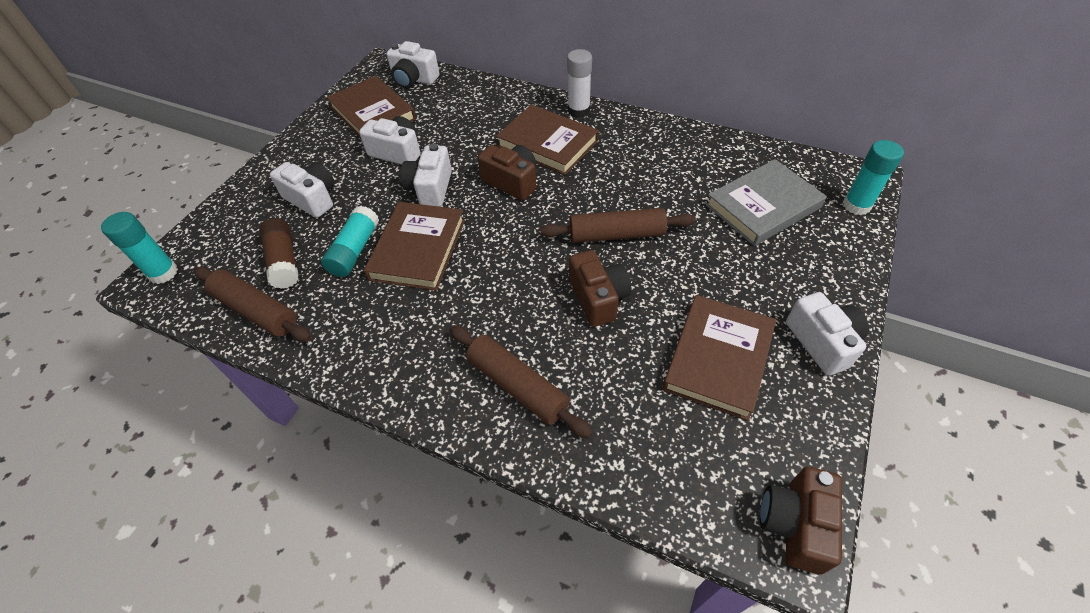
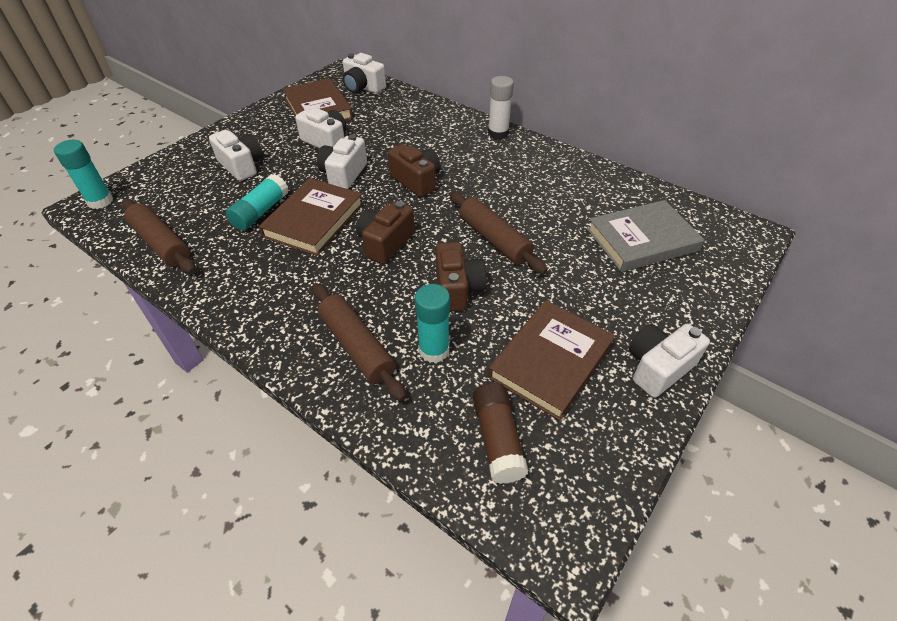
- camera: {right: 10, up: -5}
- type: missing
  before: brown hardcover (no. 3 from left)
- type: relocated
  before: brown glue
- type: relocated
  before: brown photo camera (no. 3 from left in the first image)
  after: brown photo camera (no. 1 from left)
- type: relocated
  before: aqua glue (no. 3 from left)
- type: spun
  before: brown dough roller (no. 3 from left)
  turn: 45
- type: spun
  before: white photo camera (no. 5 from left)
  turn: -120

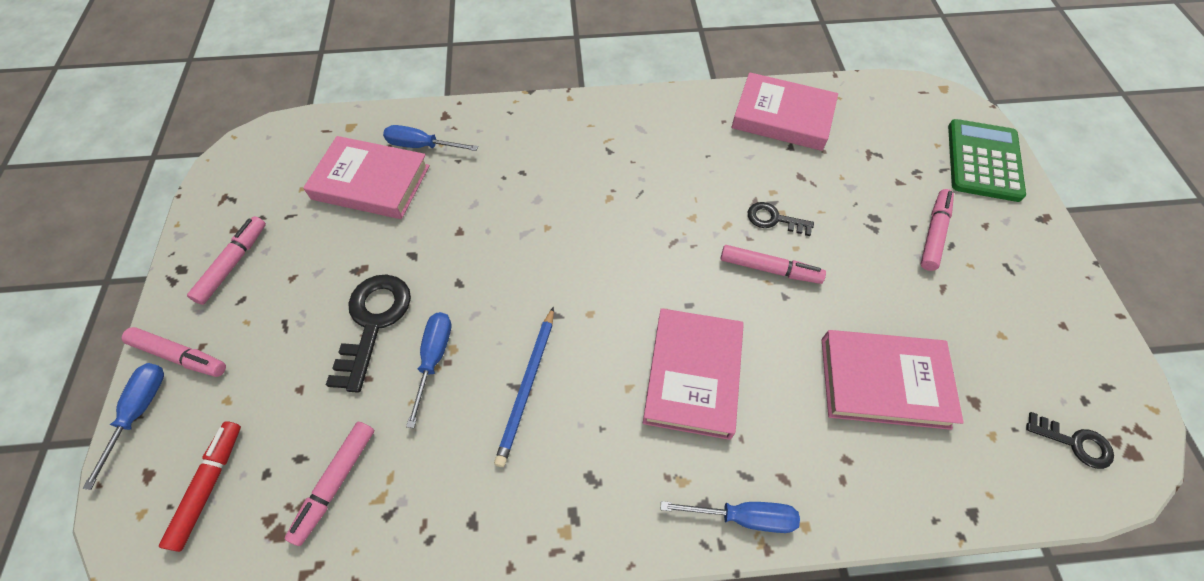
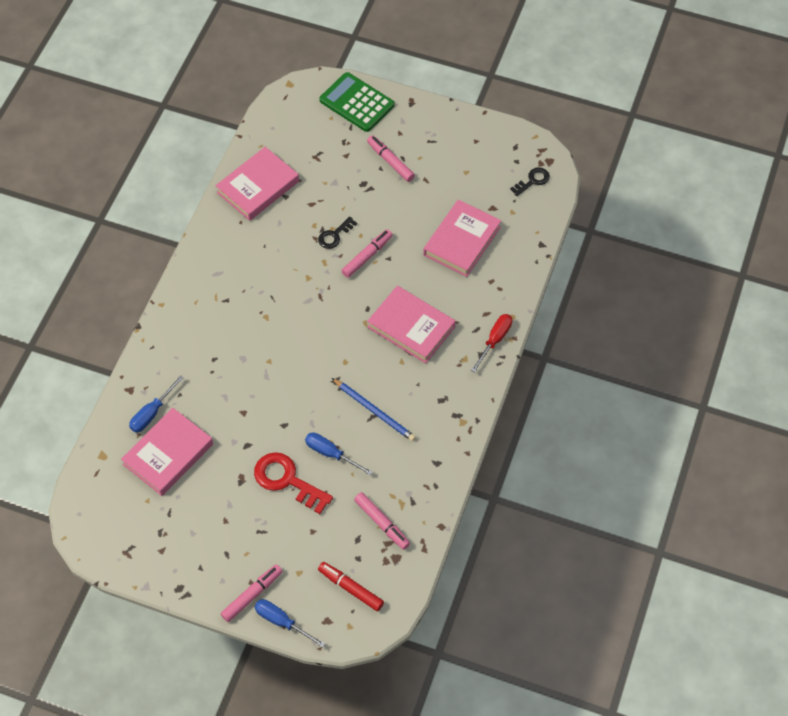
- camera: {right: -65, up: 0}
- type: missing
  before: rose-pink felt pen (no. 2 from left)
- type: colour
  before: ebony latchkey (no. 1 from left)
  after: crimson latchkey
- type: colour
  before: royal blue flat screwdriver (no. 4 from left)
  after: crimson flat screwdriver

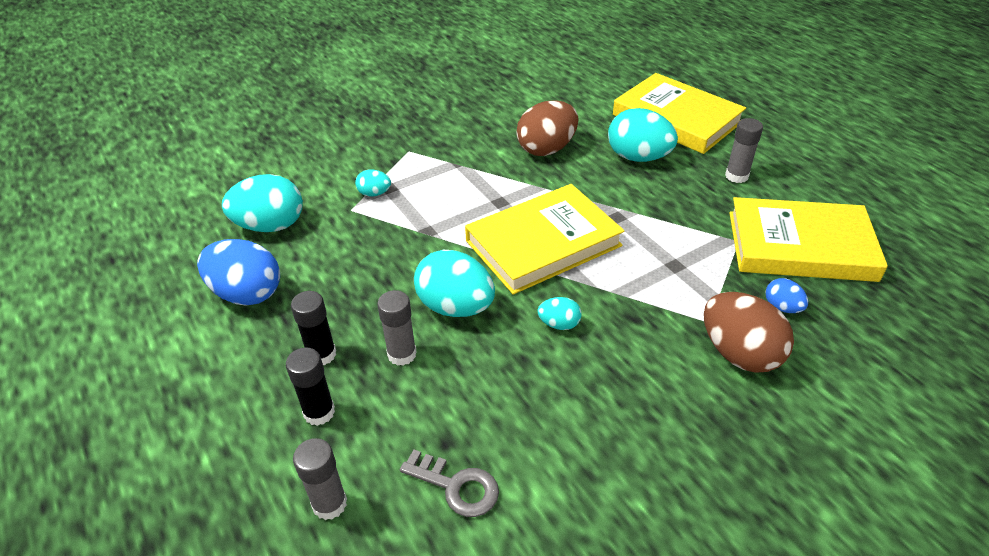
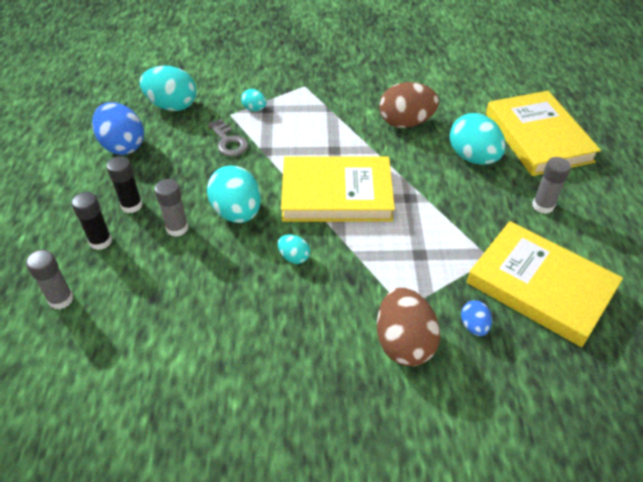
- camera: {right: 30, up: 5}
- type: relocated
  before: grey latchkey

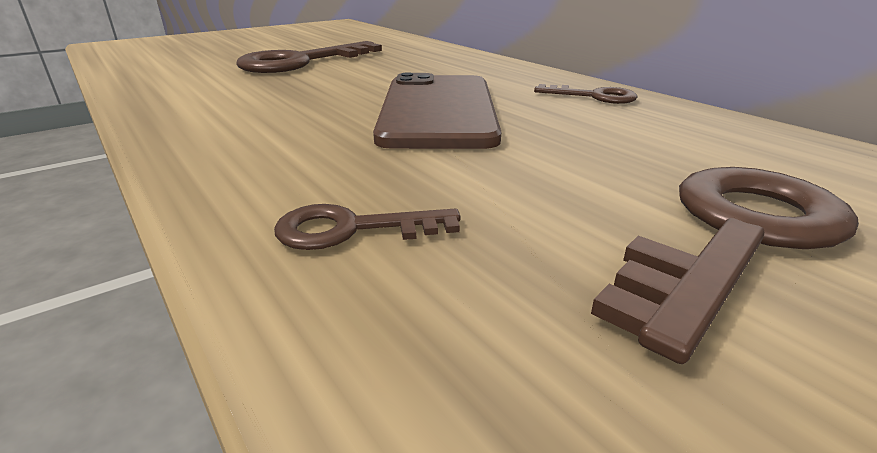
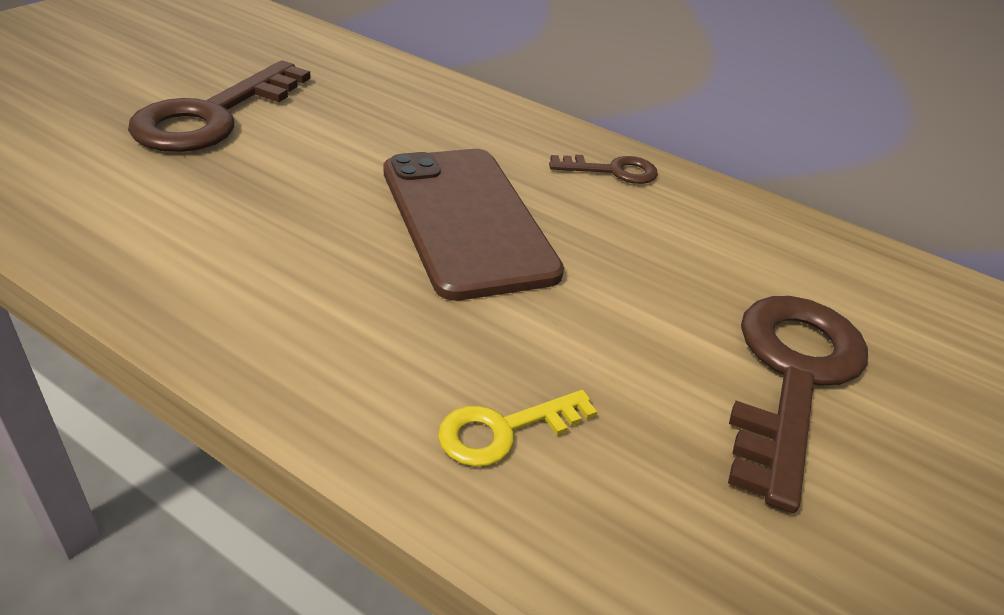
- camera: {right: -25, up: 10}
- type: colour
  before: brown latchkey (no. 2 from left)
  after: bright yellow latchkey

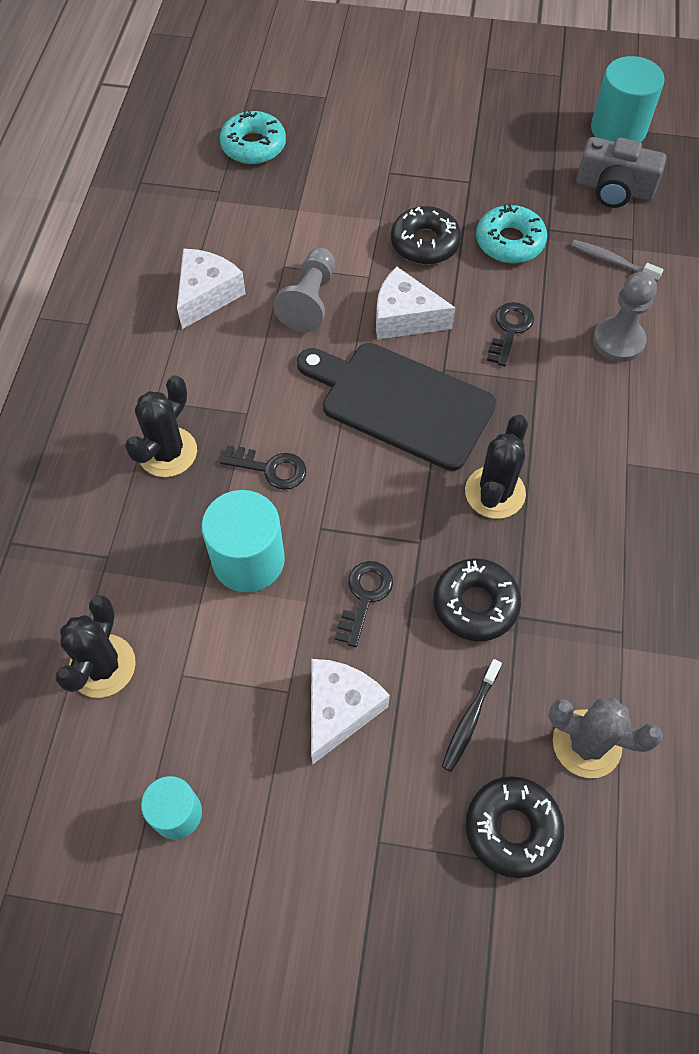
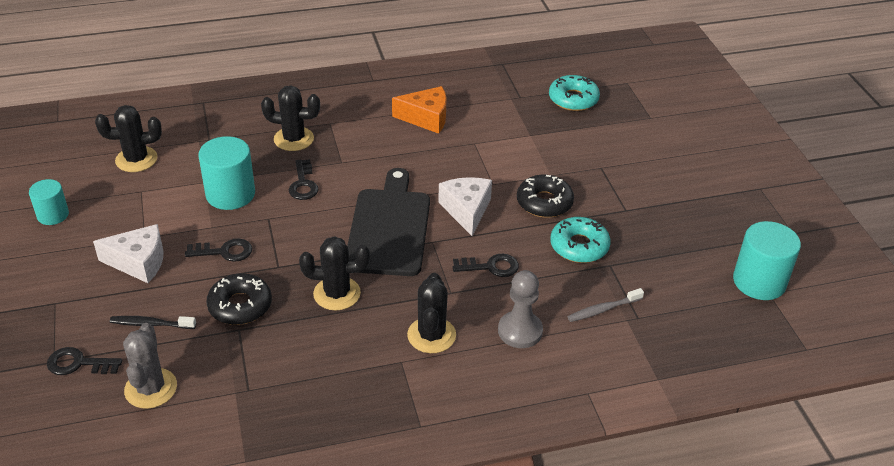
- camera: {right: 65, up: -20}
- type: missing
  before: grey chess pawn (no. 1 from left)
- type: missing
  before: grey photo camera
- type: appeared
  after: ebony saguaro cactus (no. 4 from left)
- type: exchanged
  before: ebony glazed donut (no. 3 from left)
  after: ebony latchkey (no. 1 from left)
- type: colour
  before: white cheese wedge (no. 1 from left)
  after: orange-coloured cheese wedge
- type: spun
  before: grey dental brush
  turn: -120

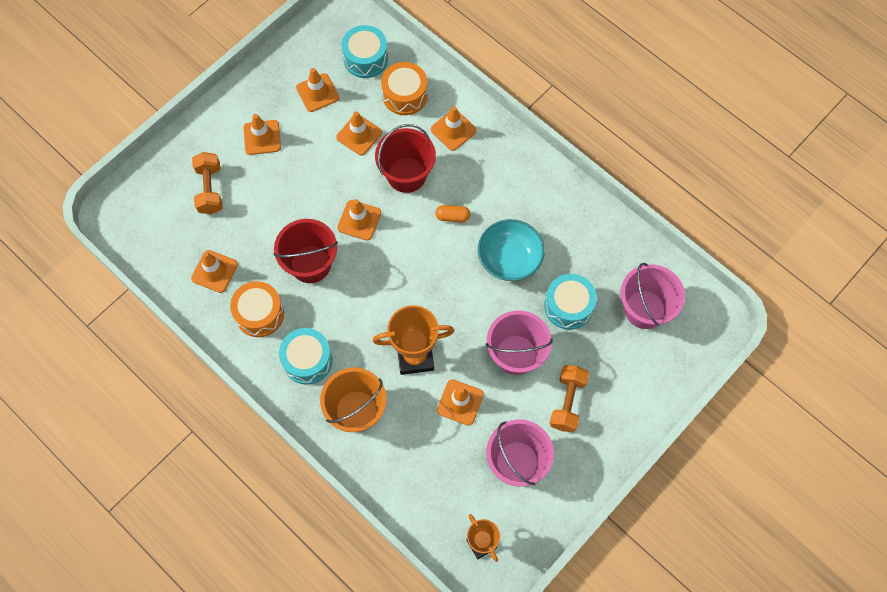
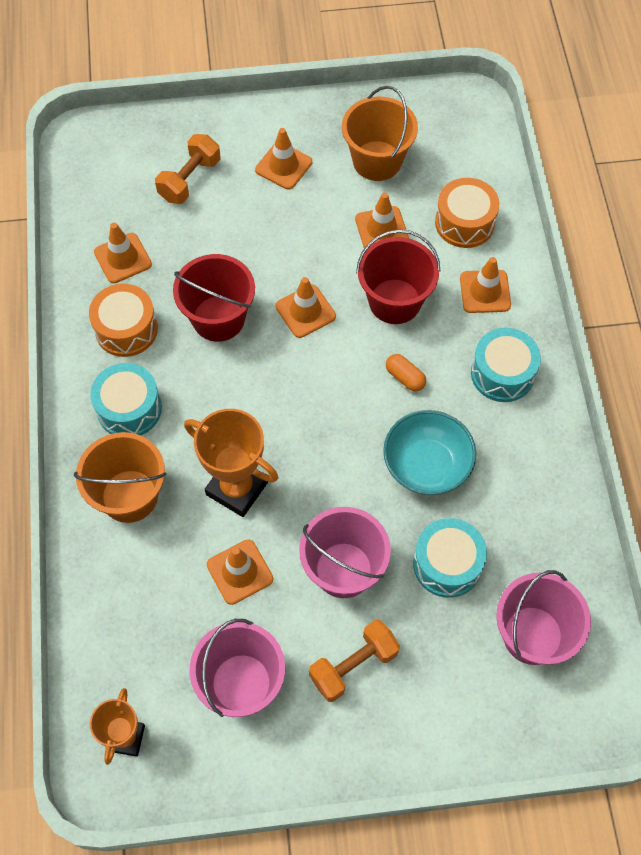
- camera: {right: 40, up: -5}
- type: relocated
  before: aqua drum (no. 2 from left in the first image)
  after: aqua drum (no. 3 from left)
- type: exchanged
  before: orange-coloured traffic cone (no. 3 from left)
  after: orange-coloured bucket (no. 2 from left)

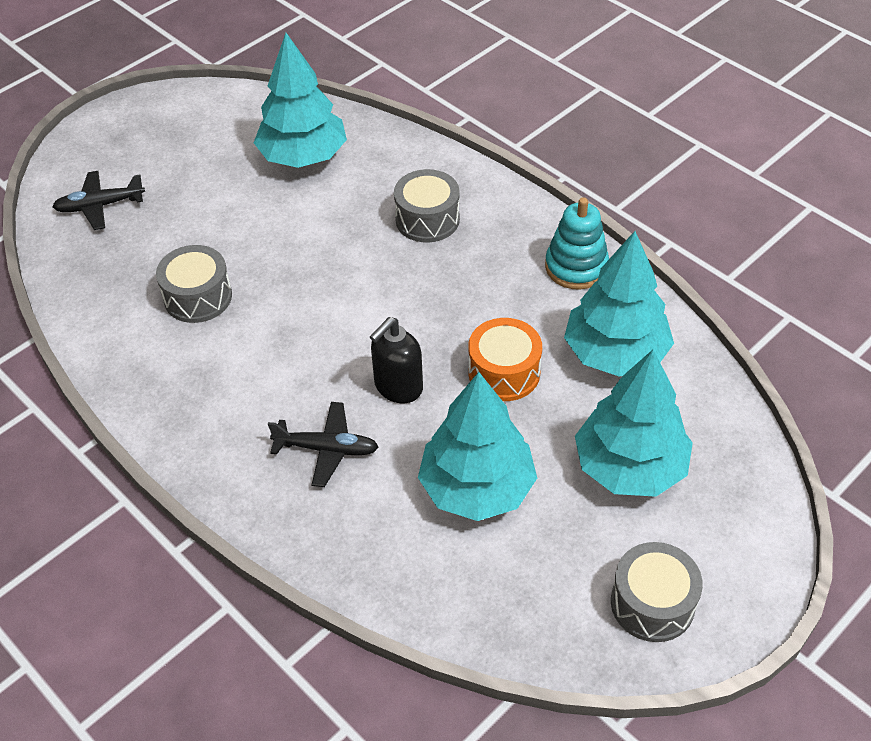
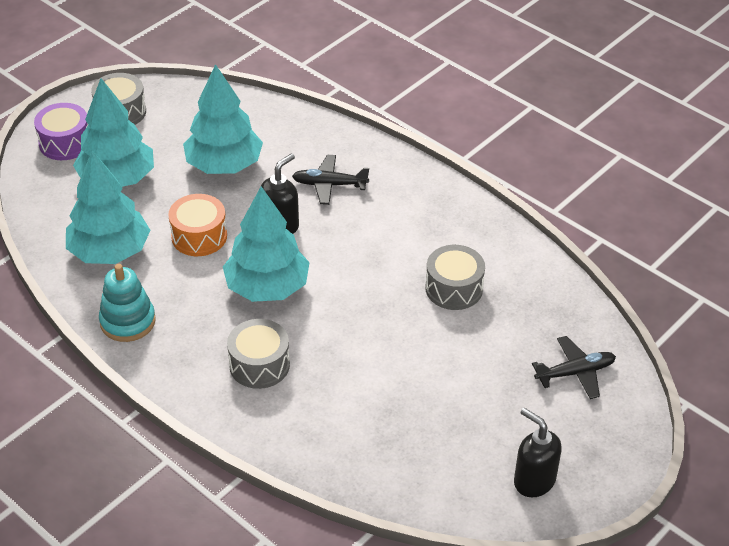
- camera: {right: 175, up: -5}
- type: appeared
  after: purple drum
- type: appeared
  after: ebony soap dispenser (no. 2 from left)
- type: relocated
  before: aqua toy tree (no. 1 from left in the first image)
  after: aqua toy tree (no. 4 from left)

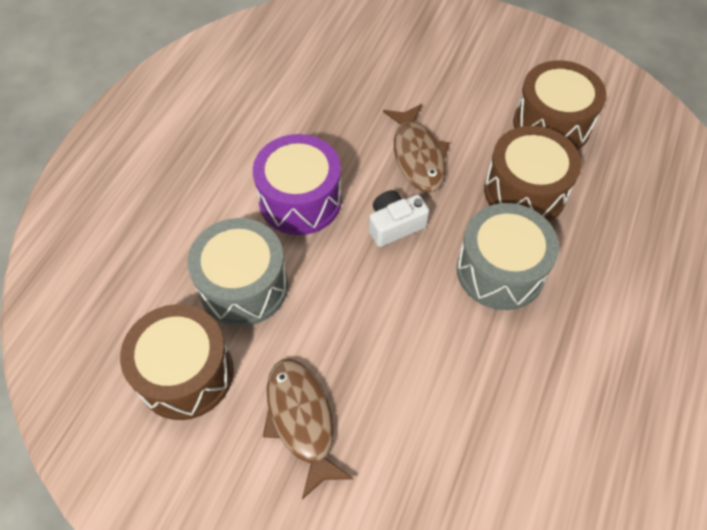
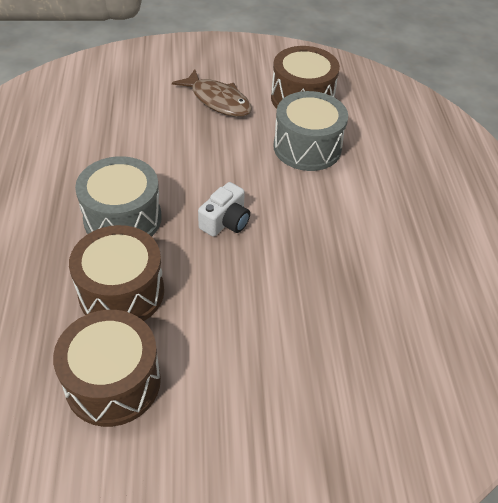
- camera: {right: 150, up: -10}
- type: missing
  before: purple drum
- type: missing
  before: brown fish (no. 2 from left)

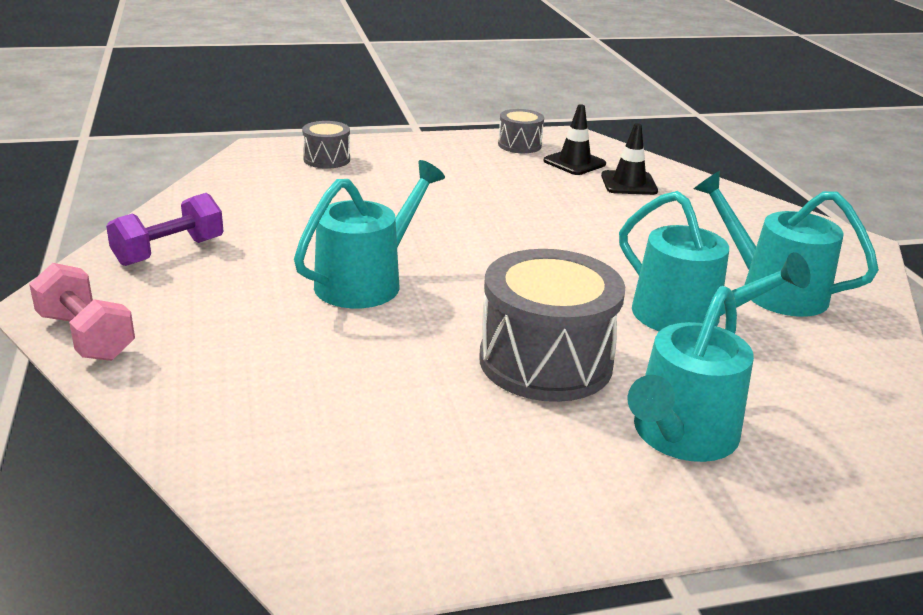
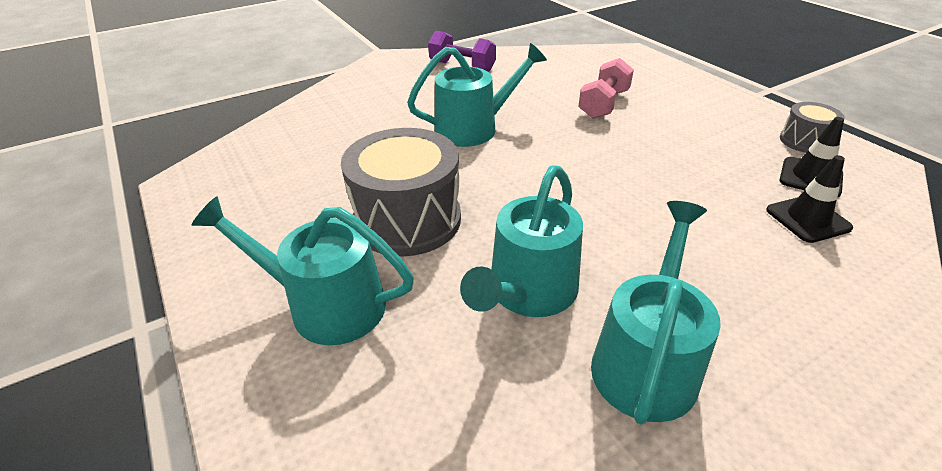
- camera: {right: 75, up: 10}
- type: missing
  before: grey drum (no. 1 from left)
- type: relocated
  before: rose-pink dumbbell
- type: spun
  before: aqua watering pot (no. 1 from left in the first image)
  turn: -45

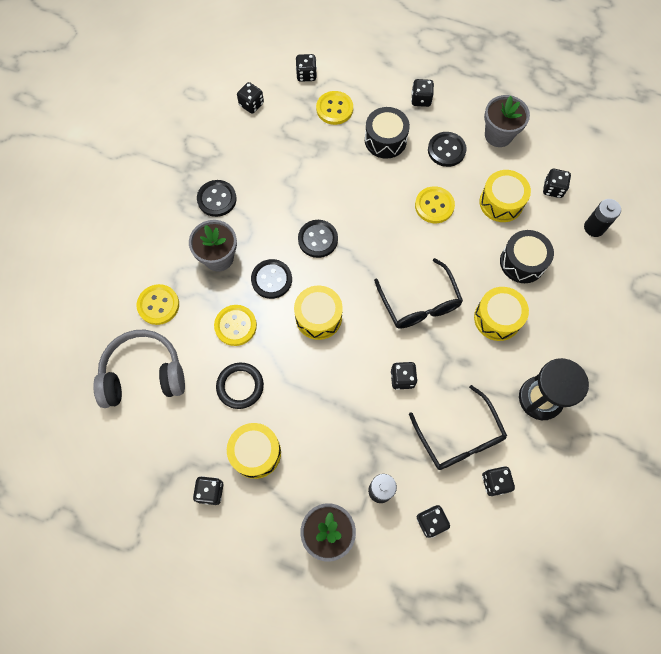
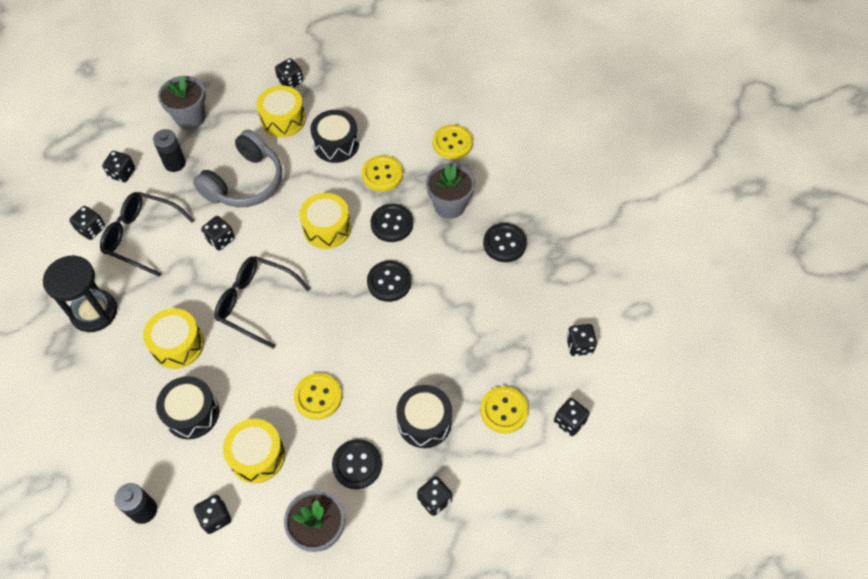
- camera: {right: 135, up: -10}
- type: relocated
  before: grey over-ear headphones
- type: exchanged
  before: ebony hoop
  after: ebony drum (no. 2 from left)

